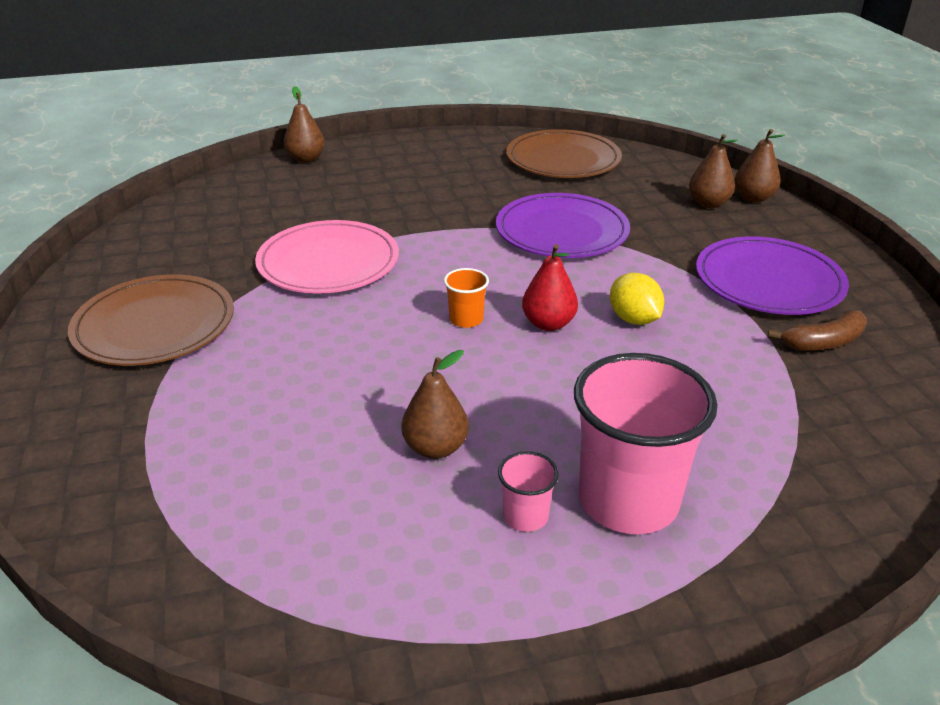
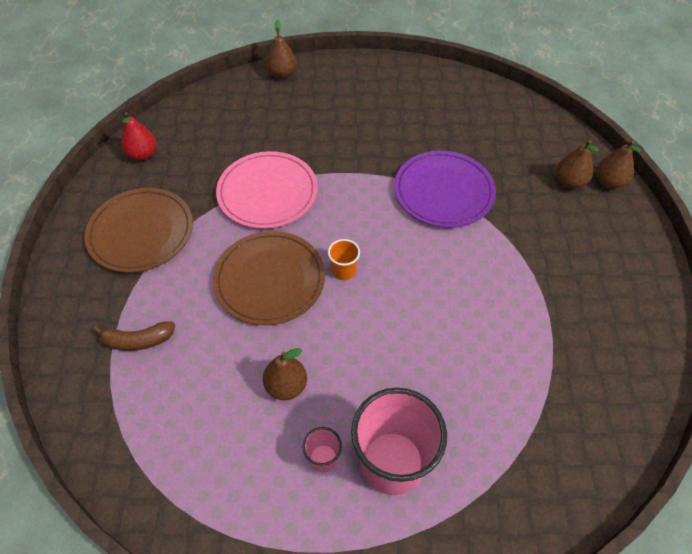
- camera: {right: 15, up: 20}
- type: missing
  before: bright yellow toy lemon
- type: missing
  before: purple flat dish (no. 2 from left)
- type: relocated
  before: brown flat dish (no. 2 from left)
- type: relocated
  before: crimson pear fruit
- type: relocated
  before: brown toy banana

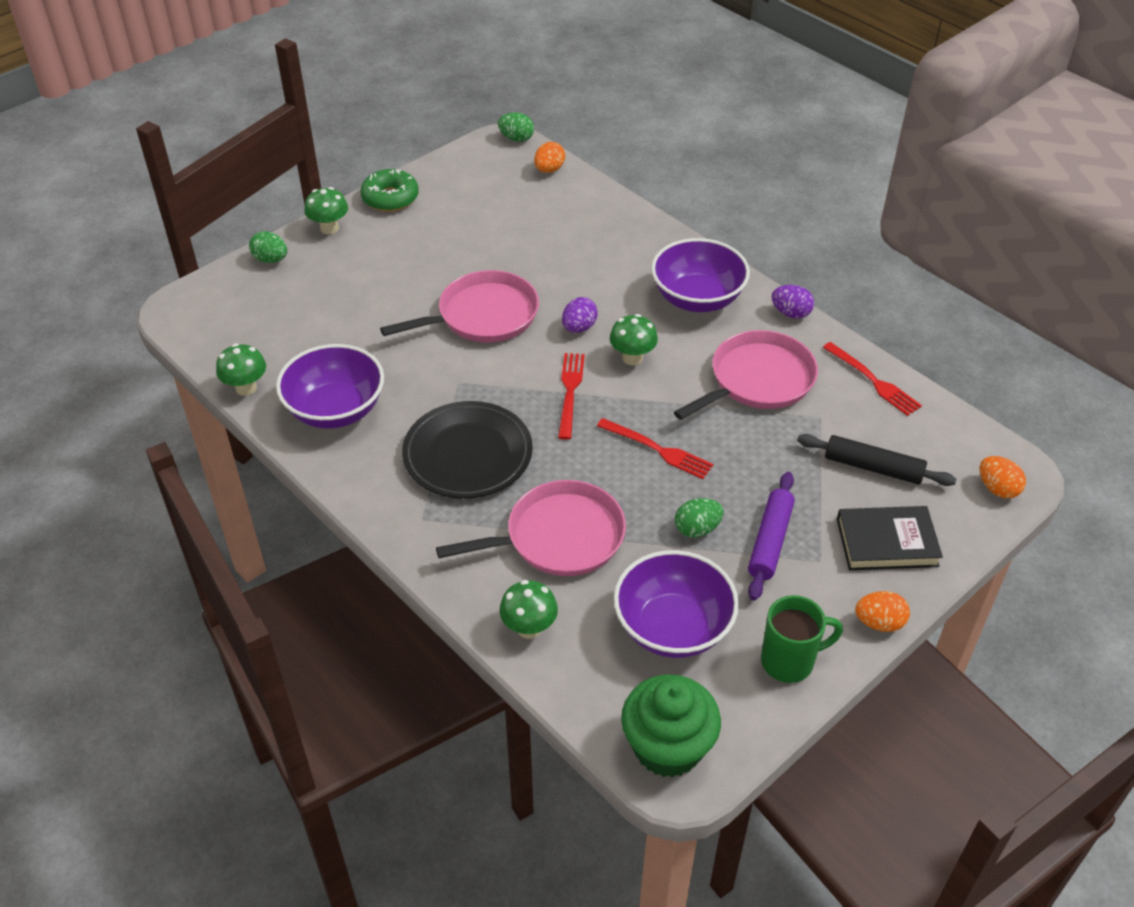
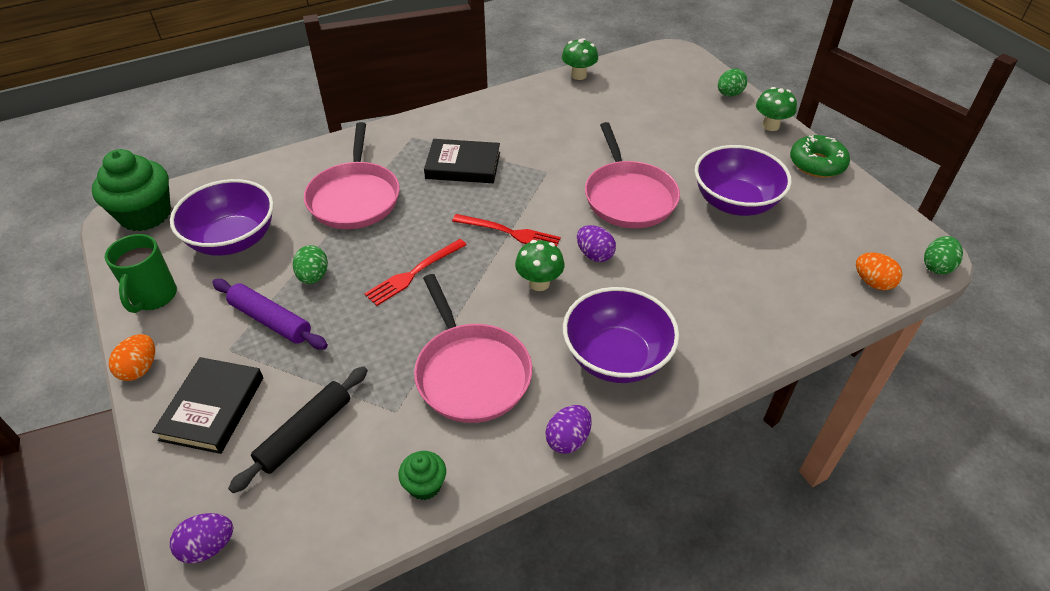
- camera: {right: 105, up: 0}
- type: missing
  before: leaf-green mushroom (no. 3 from left)
- type: relocated
  before: purple deep dish (no. 1 from left in the first image)
  after: purple deep dish (no. 3 from left)
- type: exchanged
  before: ebony flat dish
  after: ebony hardcover (no. 2 from left)
- type: exchanged
  before: crimson fork (no. 3 from left)
  after: leaf-green cupcake (no. 2 from left)
- type: colour
  before: orange-coloured egg shape (no. 3 from left)
  after: purple egg shape (no. 1 from left)

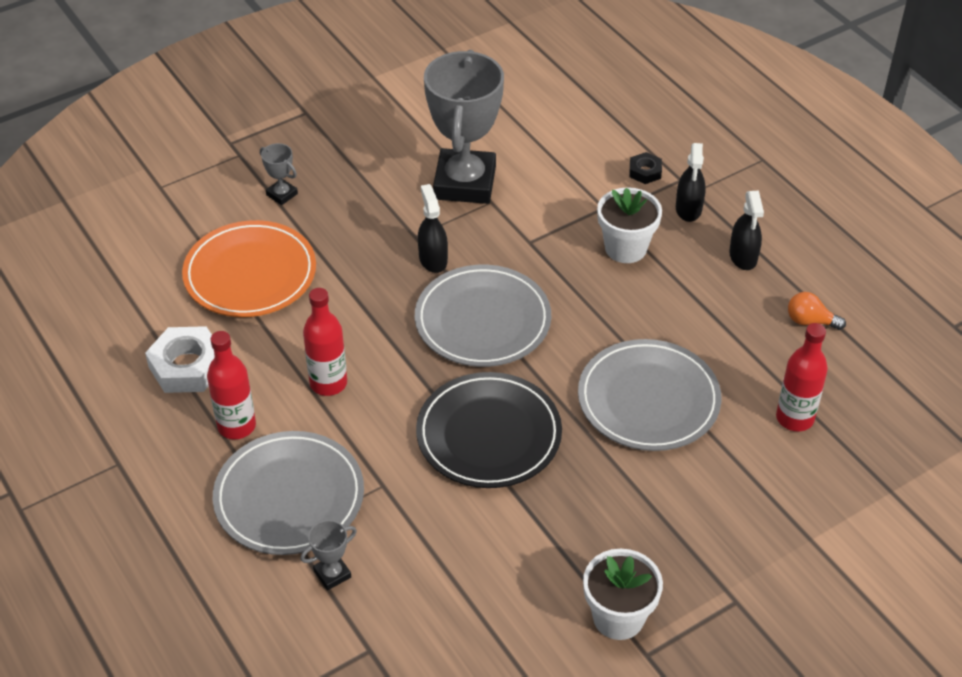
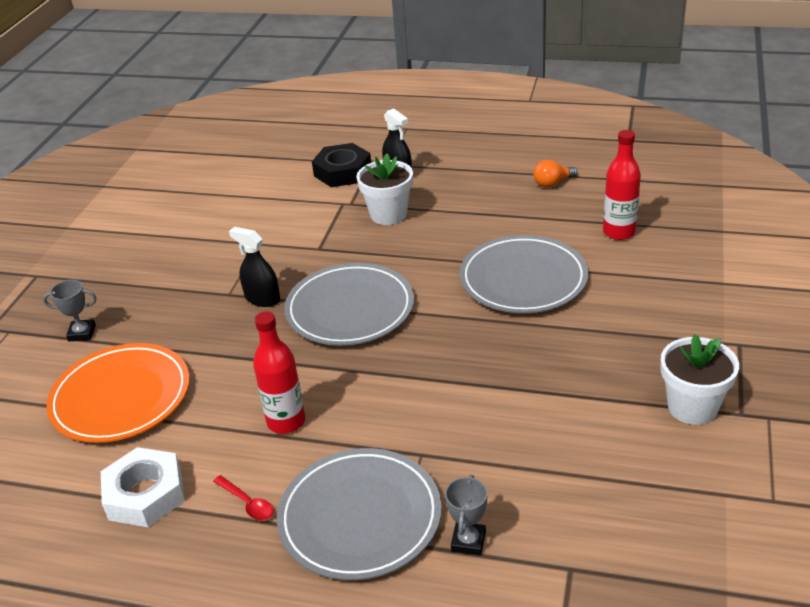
- camera: {right: -40, up: -10}
- type: missing
  before: ebony flat dish
- type: missing
  before: grey award cup (no. 3 from left)
- type: missing
  before: ebony spray bottle (no. 3 from left)
- type: exchanged
  before: crimson bottle (no. 1 from left)
  after: crimson spoon
- type: size
  before: ebony hex nut
  scale: 1.9

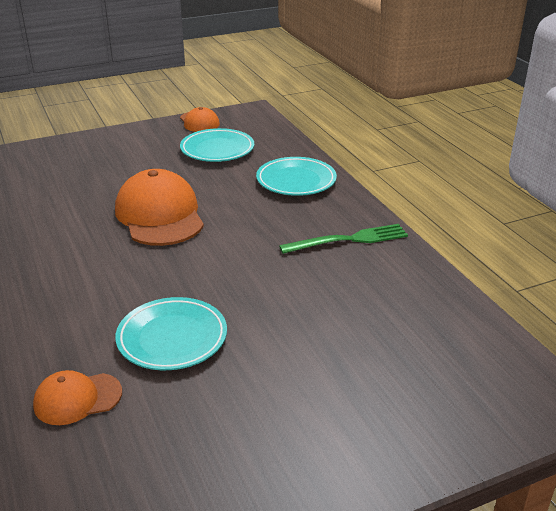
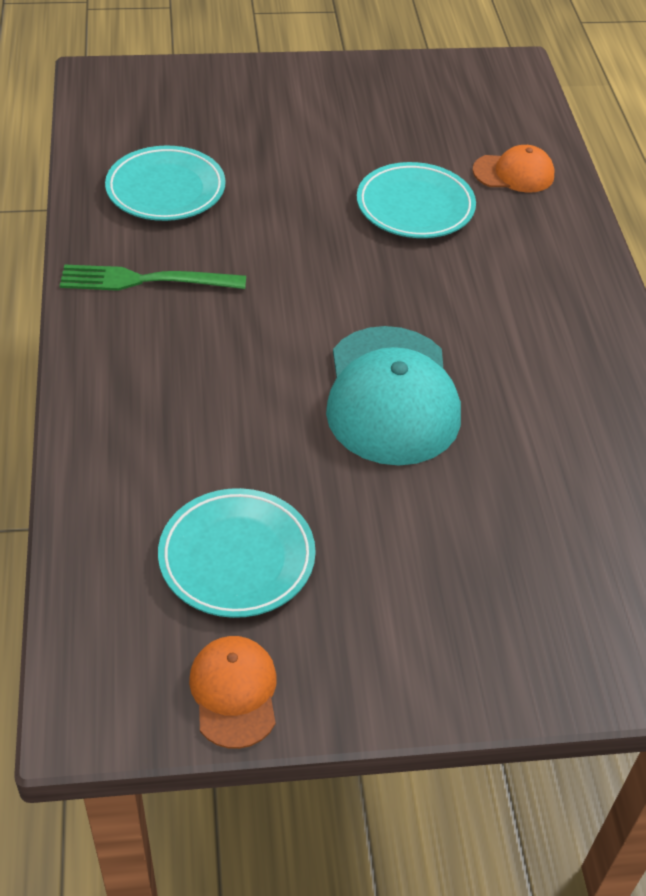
- camera: {right: -165, up: 15}
- type: relocated
  before: aqua flat dish (no. 3 from left in the first image)
  after: aqua flat dish (no. 1 from left)
- type: colour
  before: orange-coloured baseball cap (no. 2 from left)
  after: aqua baseball cap

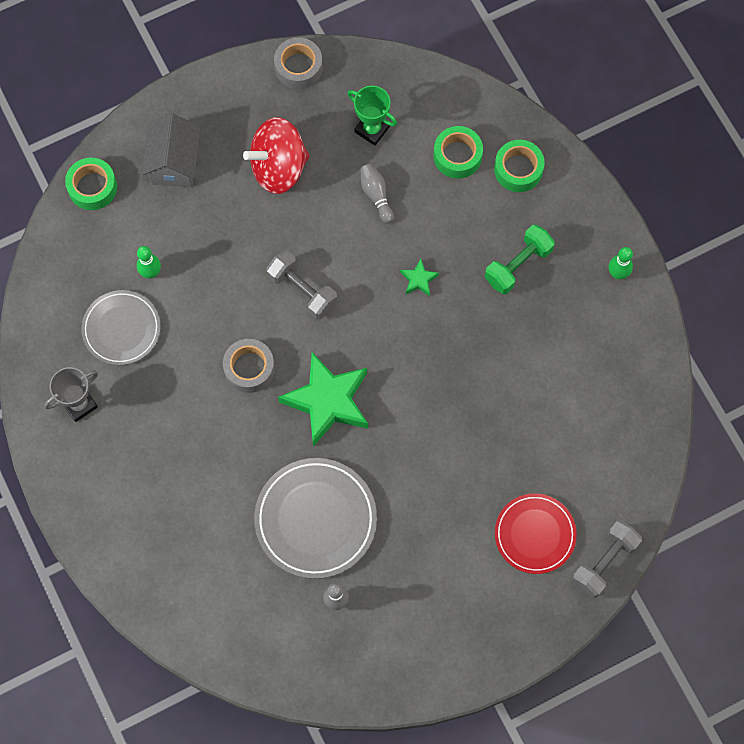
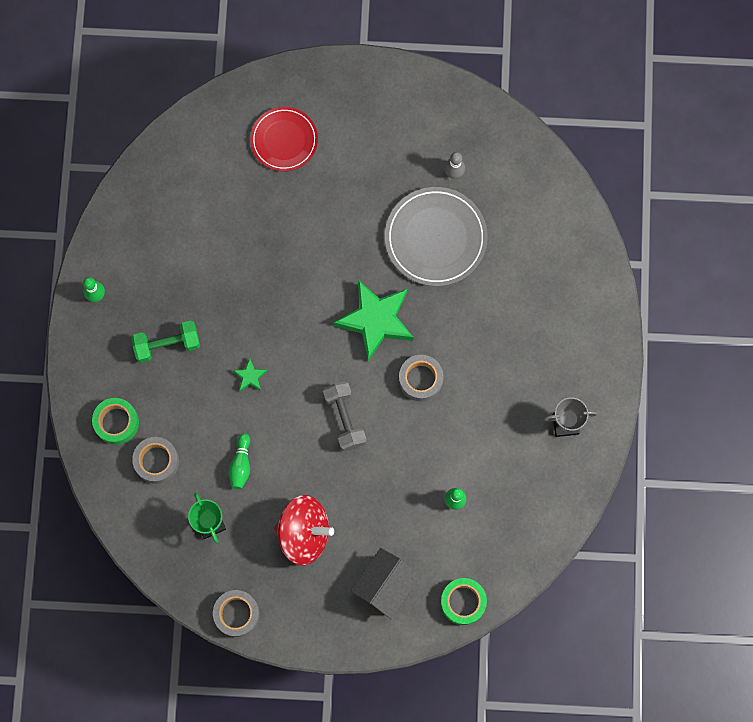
- camera: {right: -150, up: 5}
- type: missing
  before: grey flat dish (no. 1 from left)
- type: missing
  before: grey dumbbell (no. 2 from left)
- type: colour
  before: grey tenpin (no. 2 from left)
  after: leaf-green tenpin (no. 2 from left)
- type: colour
  before: leaf-green sticky tape (no. 2 from left)
  after: grey sticky tape (no. 1 from left)

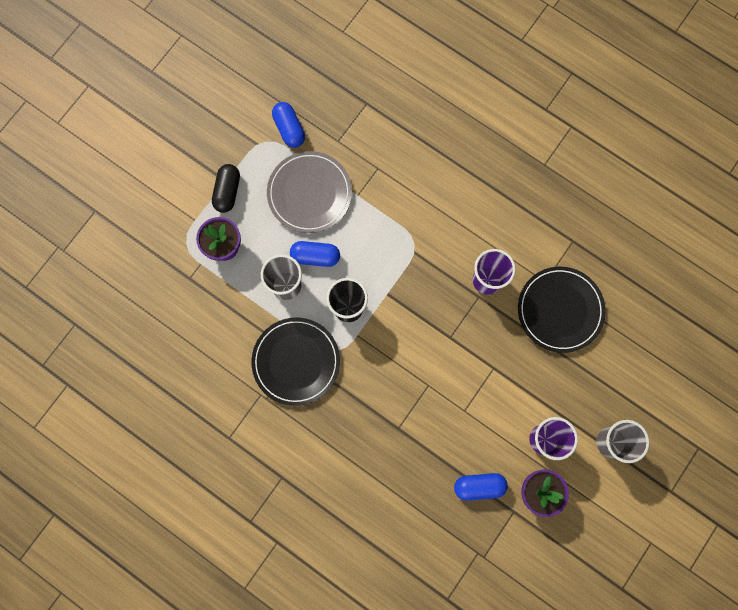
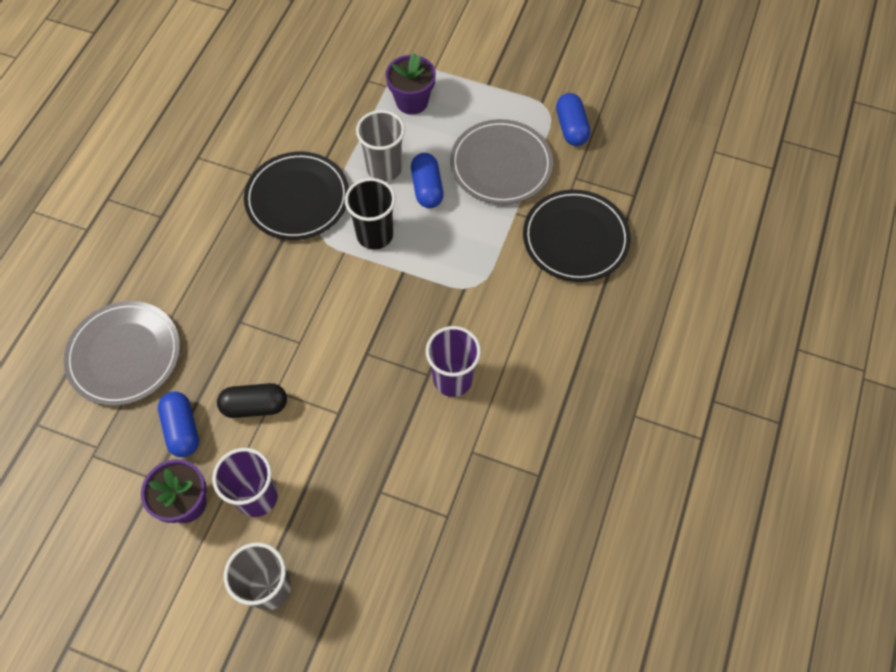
- camera: {right: 75, up: -15}
- type: appeared
  after: grey flat dish (no. 1 from left)
- type: relocated
  before: ebony capsule
- type: relocated
  before: ebony flat dish (no. 2 from left)
- type: spun
  before: royal blue capsule (no. 1 from left in the first image)
  turn: -60

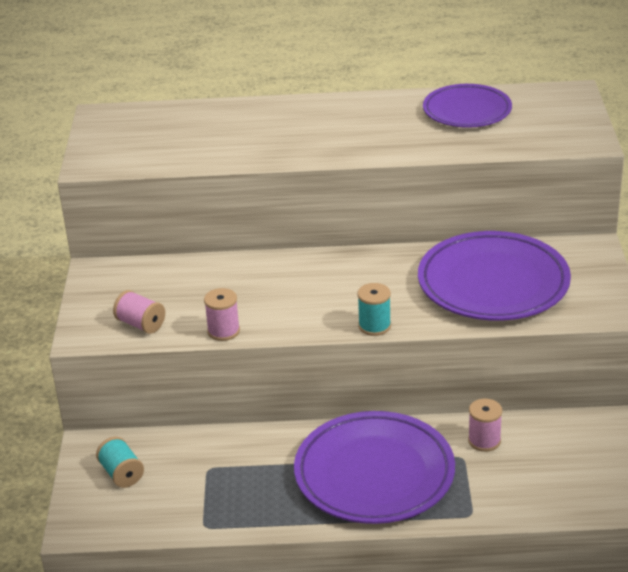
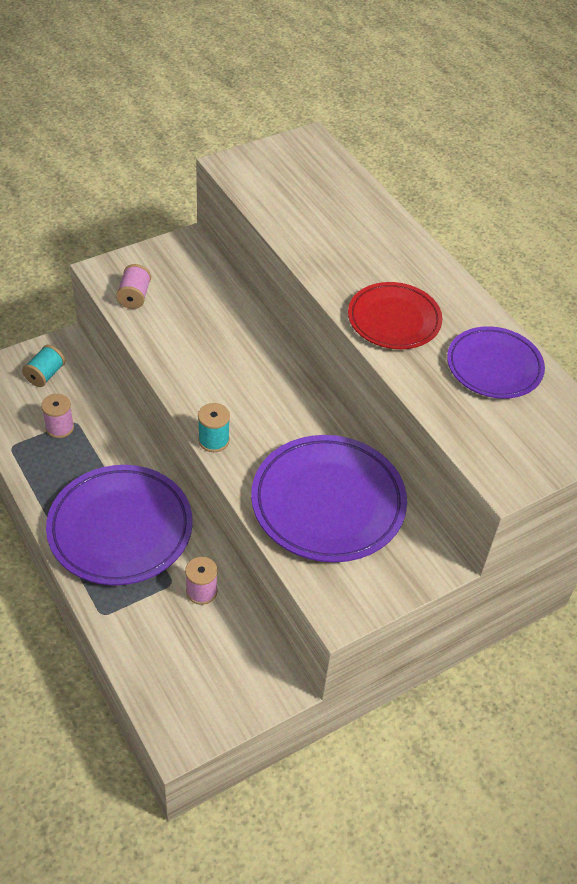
- camera: {right: 55, up: 15}
- type: appeared
  after: crimson flat dish
- type: relocated
  before: rose-pink bobbin (no. 2 from left in the first image)
  after: rose-pink bobbin (no. 1 from left)

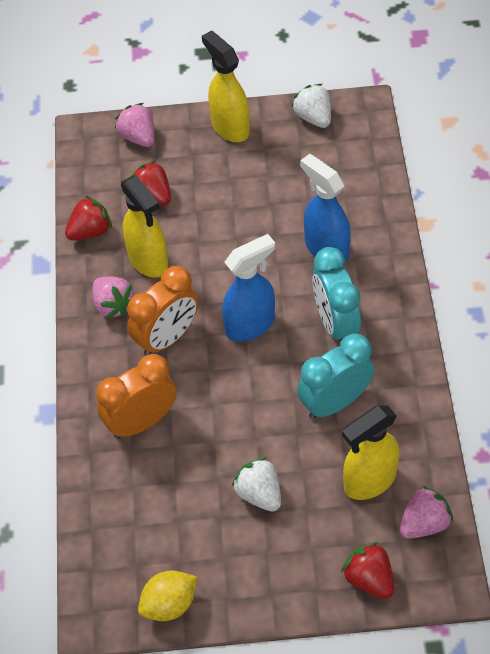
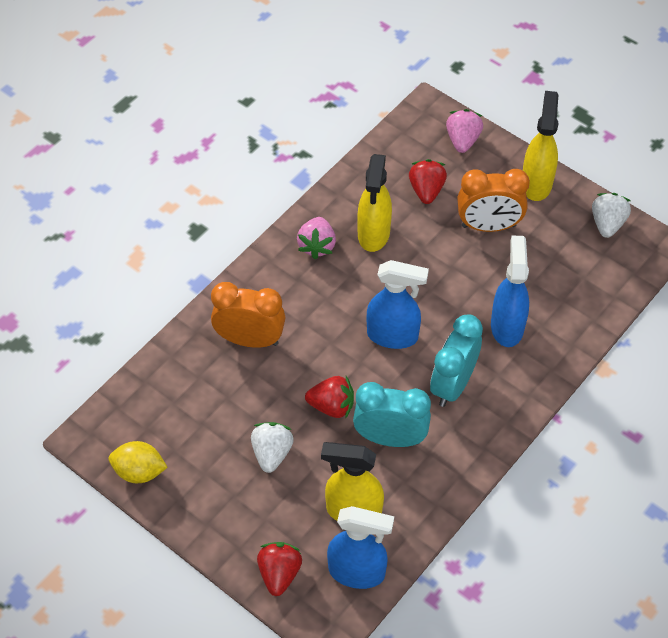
- camera: {right: 40, up: 0}
- type: relocated
  before: crimson strawberry (no. 1 from left in the first image)
  after: crimson strawberry (no. 2 from left)
- type: relocated
  before: orange-coloured clock (no. 2 from left)
- type: exchanged
  before: rose-pink strawberry (no. 3 from left)
  after: royal blue spray bottle (no. 1 from left)

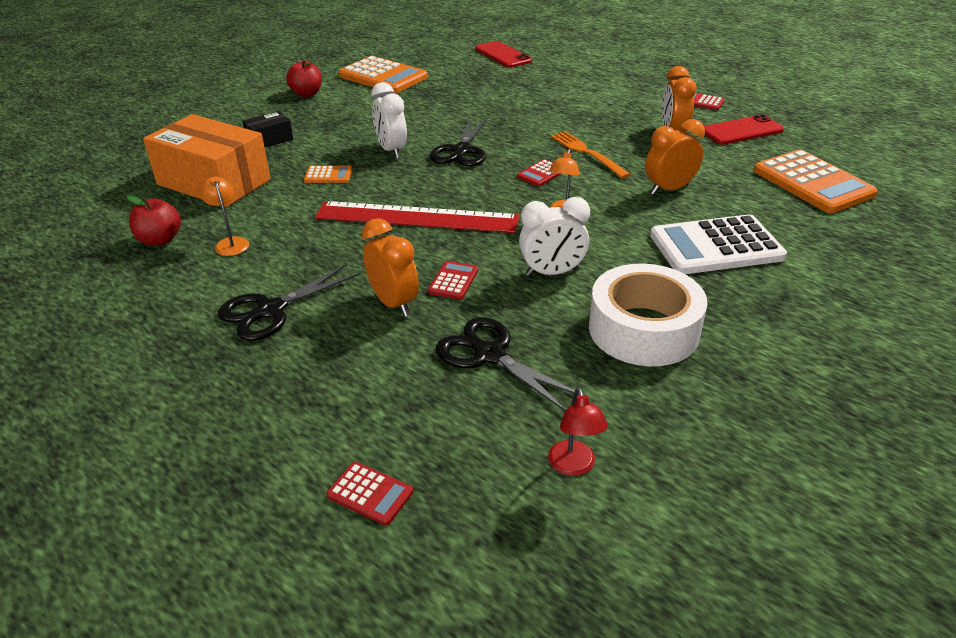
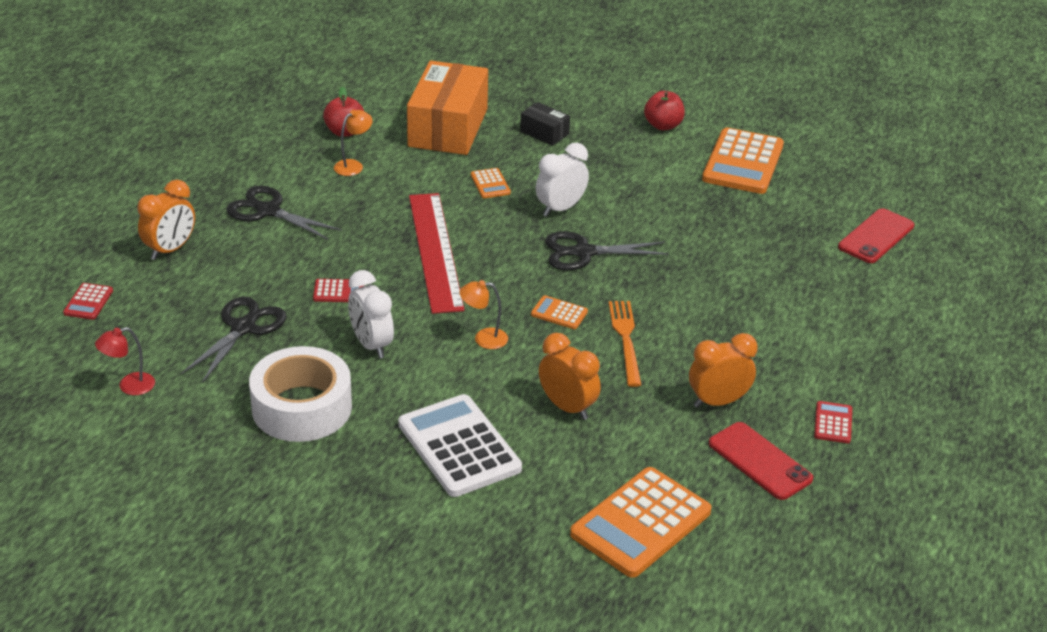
- camera: {right: 70, up: 0}
- type: relocated
  before: orange-coloured clock (no. 1 from left)
- type: colour
  before: crimson calculator (no. 3 from left)
  after: orange-coloured calculator (no. 2 from left)
- type: spun
  before: orange-coloured fork
  turn: -45

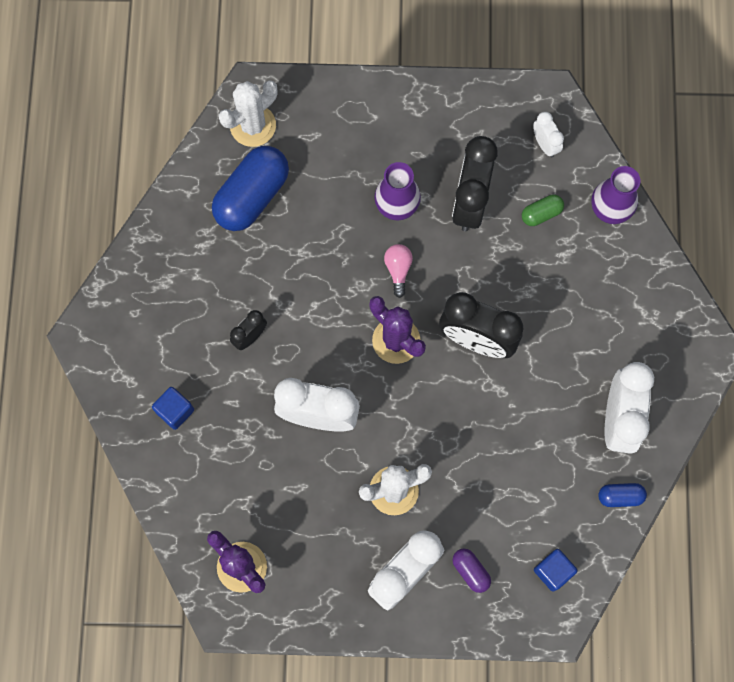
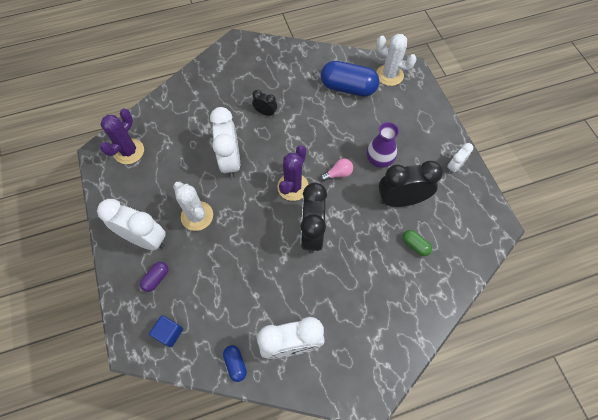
- camera: {right: 70, up: -10}
- type: missing
  before: royal blue block (no. 1 from left)
- type: missing
  before: purple vase (no. 2 from left)
- type: relocated
  before: white clock (no. 3 from left in the first image)
  after: white clock (no. 4 from left)

